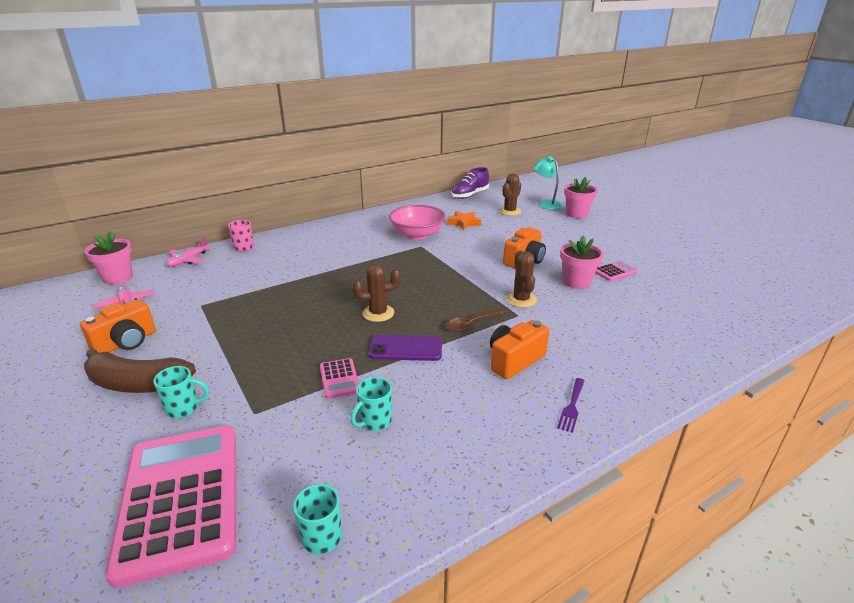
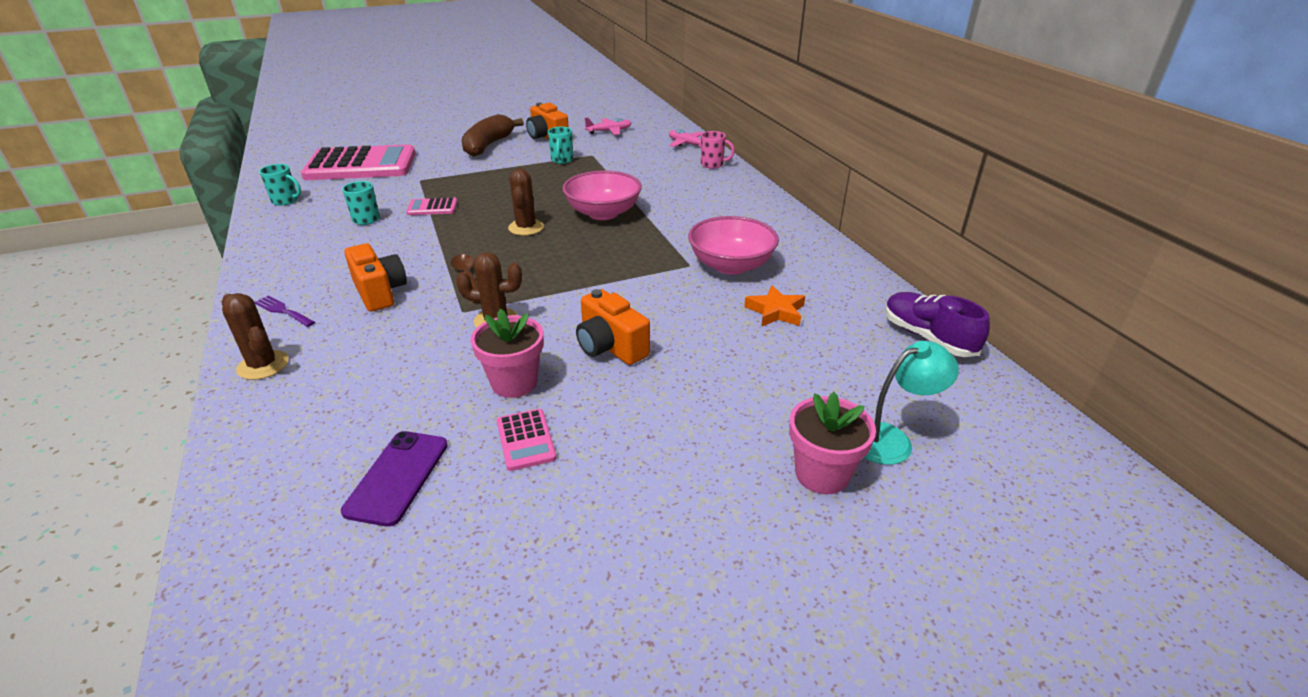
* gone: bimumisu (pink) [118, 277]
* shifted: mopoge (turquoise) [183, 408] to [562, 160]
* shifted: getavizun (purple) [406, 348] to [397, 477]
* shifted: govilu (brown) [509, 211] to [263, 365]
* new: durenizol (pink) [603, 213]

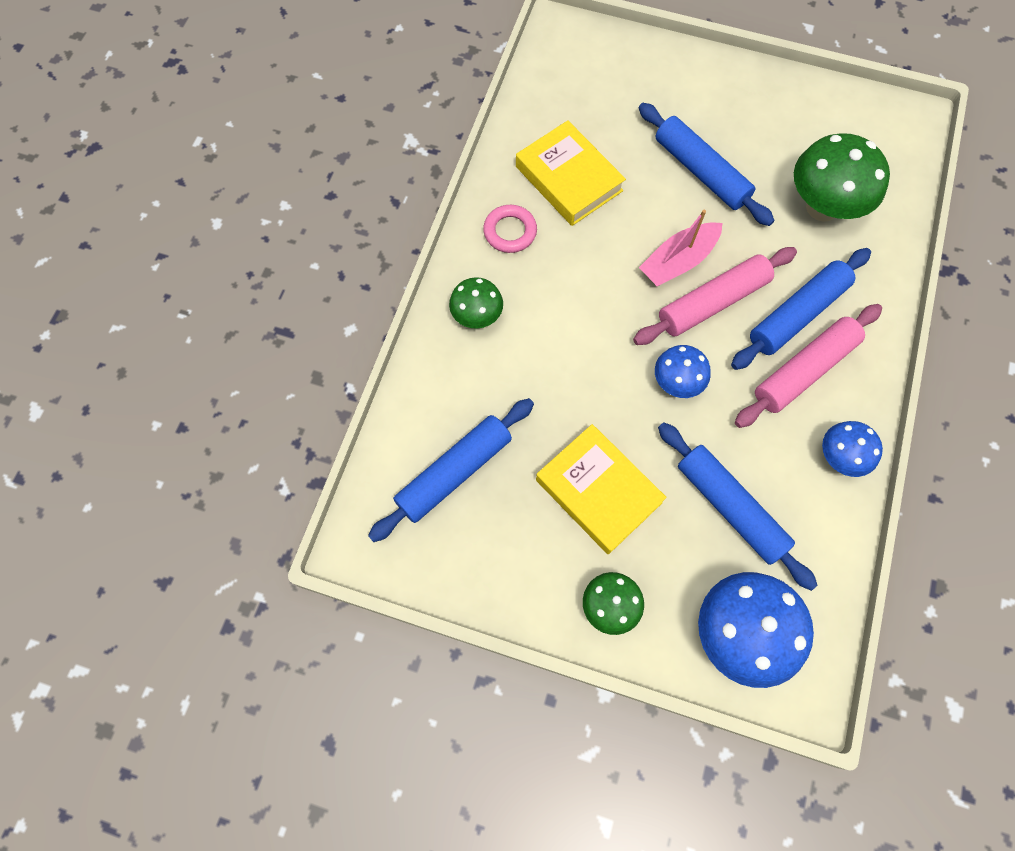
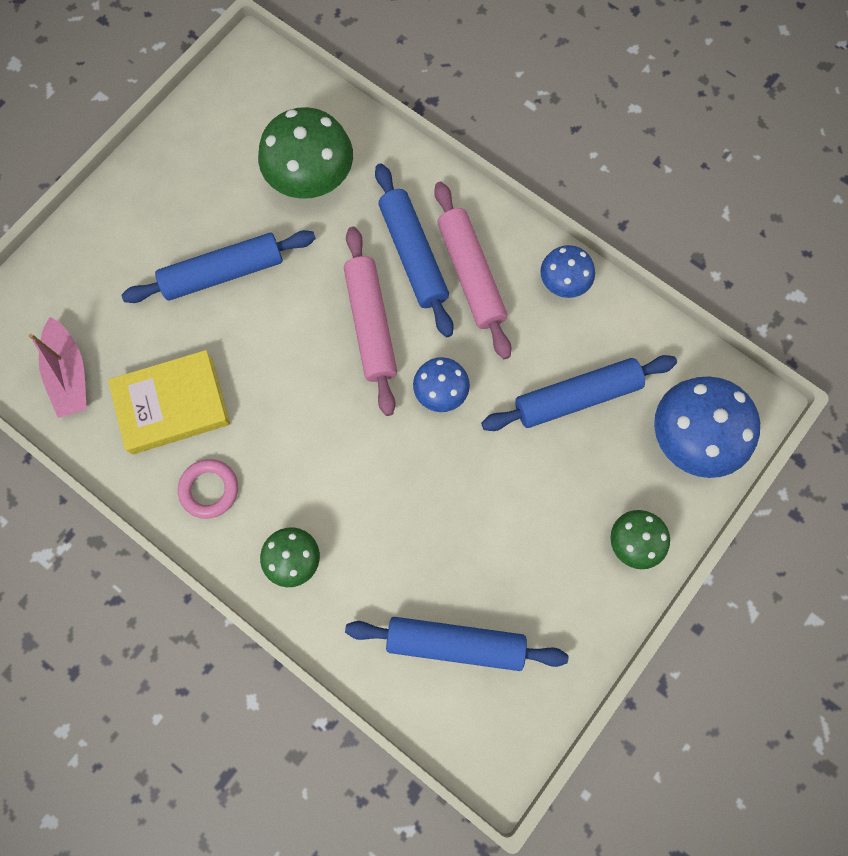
* rotated: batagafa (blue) [454, 473] = [455, 643] 60 degrees counterclockwise
* gone: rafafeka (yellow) [598, 491]
* shifted: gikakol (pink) [678, 261] to [69, 375]

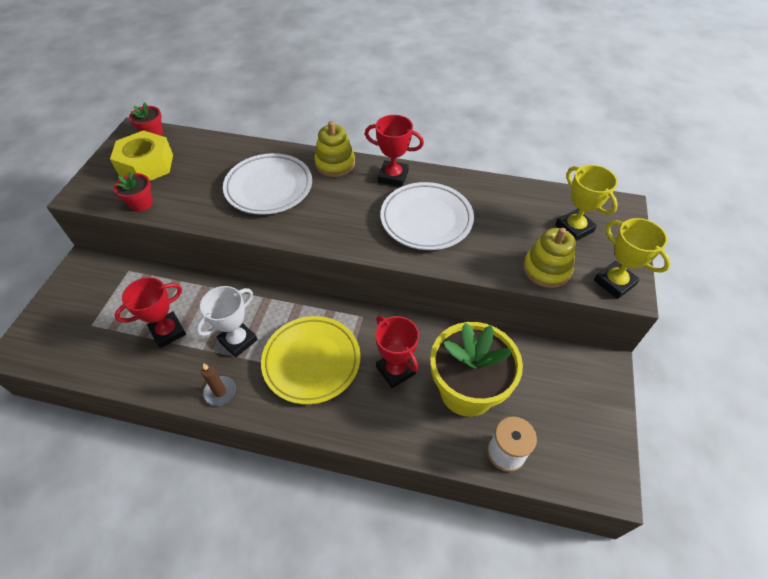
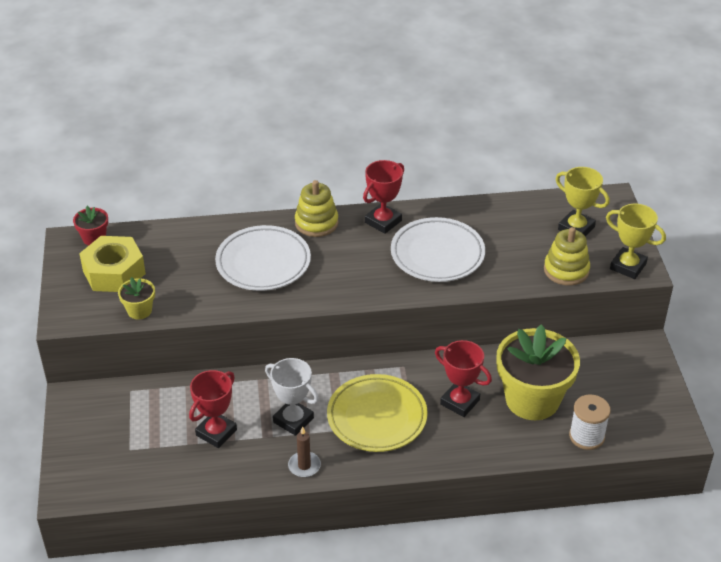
* repainted: bimumisu (red) [141, 203] to bimumisu (yellow) [139, 310]
* rotated: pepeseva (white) [238, 340] = [293, 420] 75 degrees counterclockwise
* rotated: pepeseva (red) [393, 176] = [383, 221] 45 degrees counterclockwise

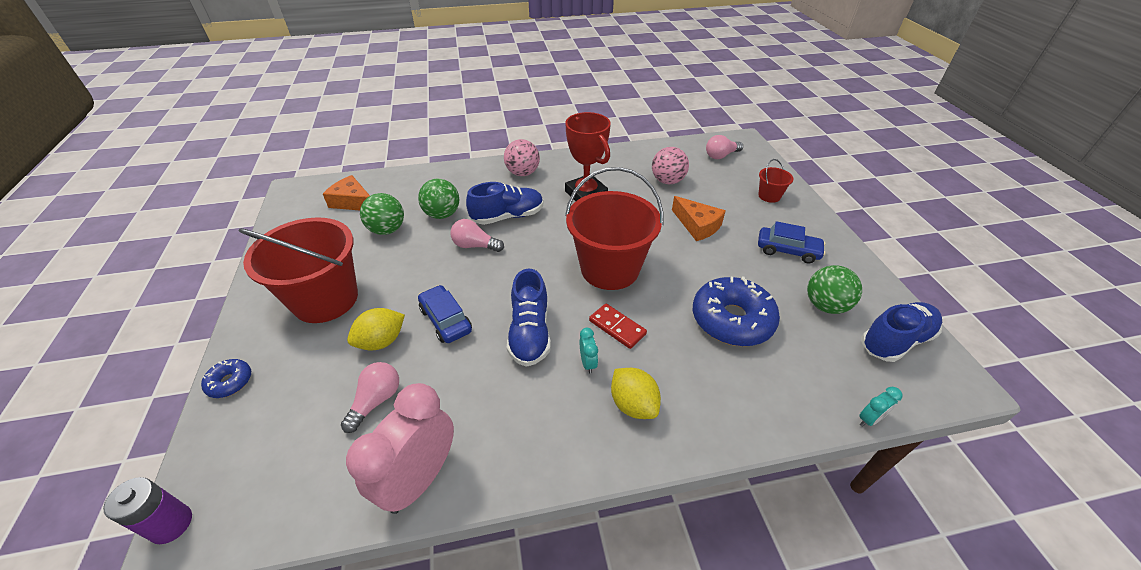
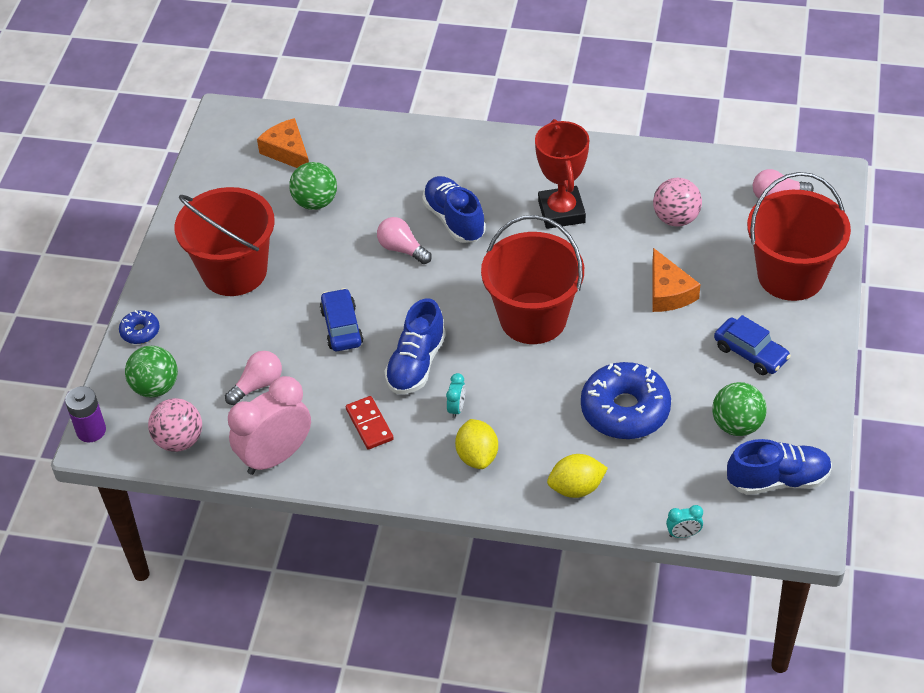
* shifted: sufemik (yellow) [381, 341] to [576, 488]
* shifted: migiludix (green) [442, 214] to [155, 387]
* rotated: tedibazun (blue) [508, 216] = [454, 220] 120 degrees counterclockwise
* shifted: migiludix (pink) [523, 173] to [179, 440]
* shifted: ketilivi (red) [617, 327] to [369, 424]
* scaled: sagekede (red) [769, 196] = [791, 275] x2.32

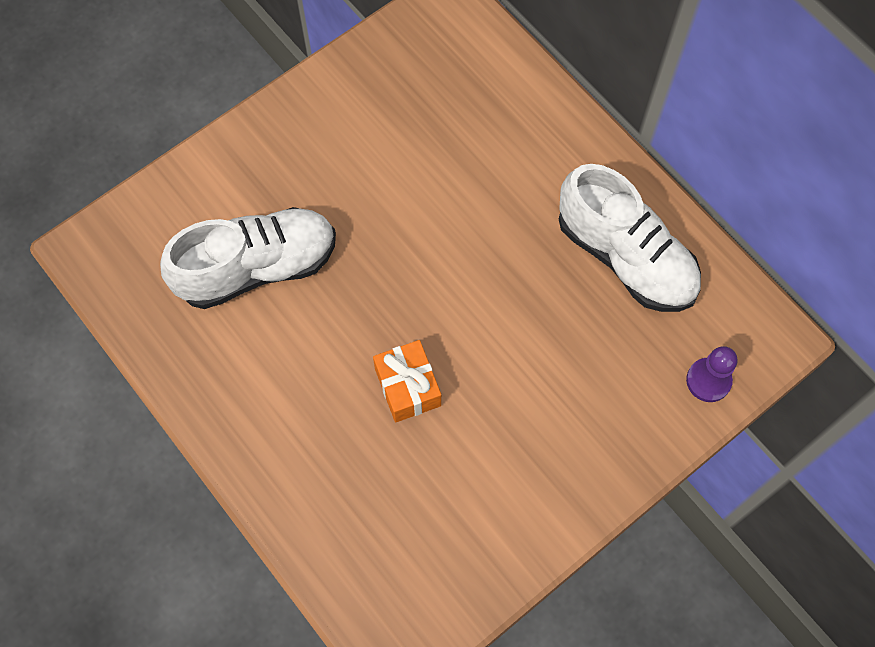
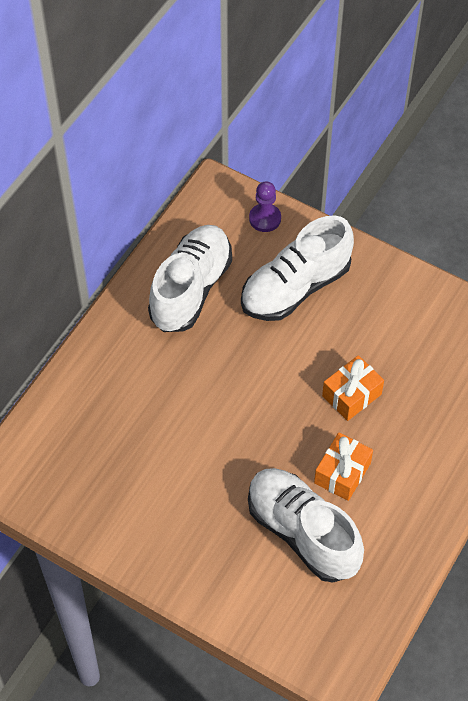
* new: tedibazun (white) [295, 287]
* new: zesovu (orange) [342, 473]

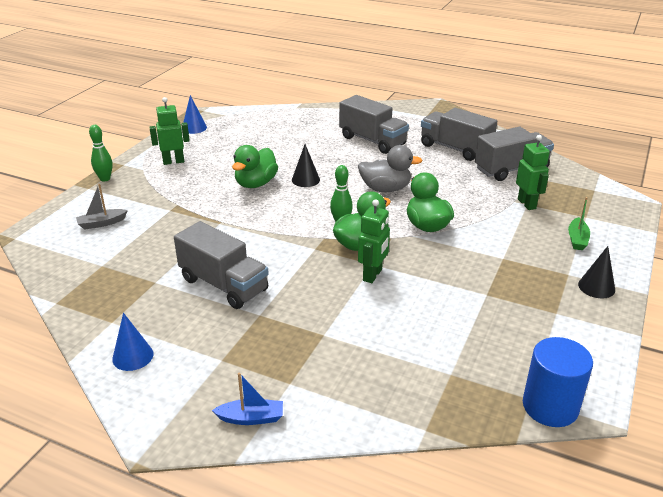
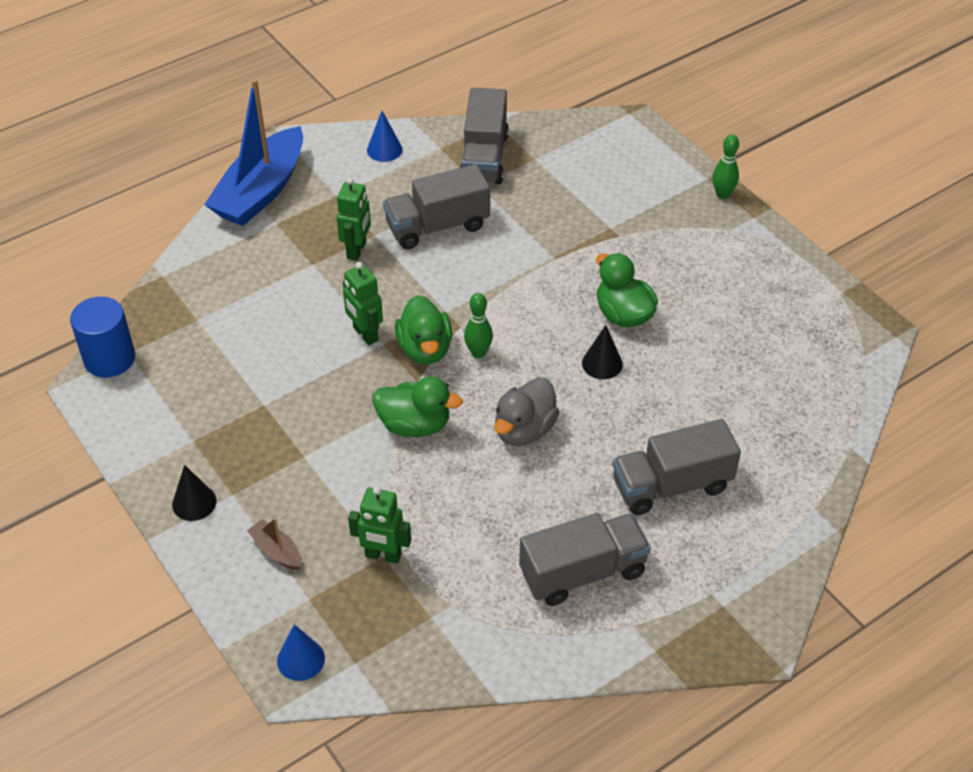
* gone: gikakol (grey) [102, 223]
* shifted: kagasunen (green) [173, 161] to [357, 250]
* shifted: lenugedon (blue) [194, 128] to [301, 659]
* scaled: gikakol (blue) [251, 418] = [261, 191] x2.46
* shifted: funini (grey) [511, 169] to [484, 157]
* repainted: gikakol (green) [577, 239] to gikakol (brown) [276, 551]

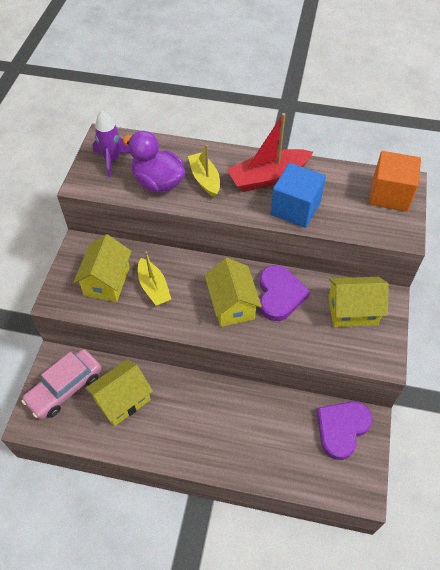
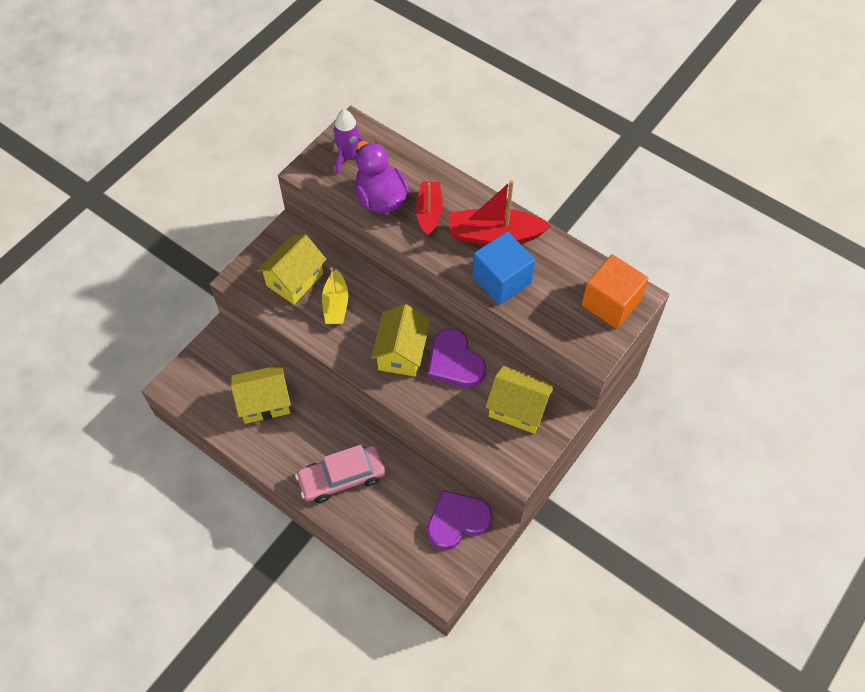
* shifted: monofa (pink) [65, 388] to [342, 477]
* repainted: gikakol (yellow) [205, 179] to gikakol (red) [429, 212]
* rotated: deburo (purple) [280, 295] = [454, 362] 120 degrees clockwise

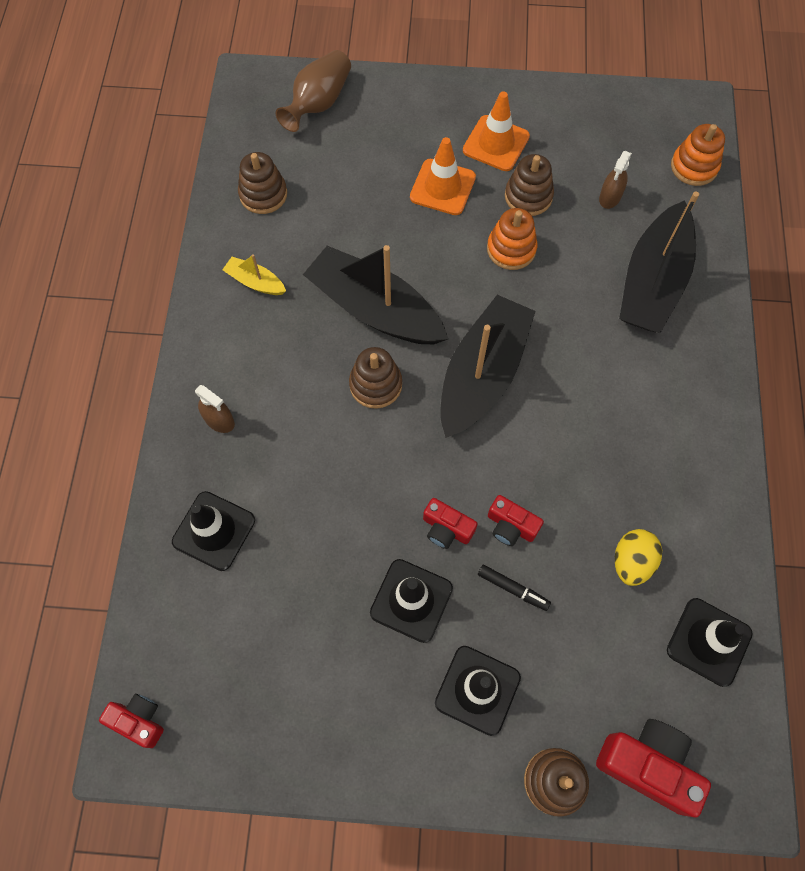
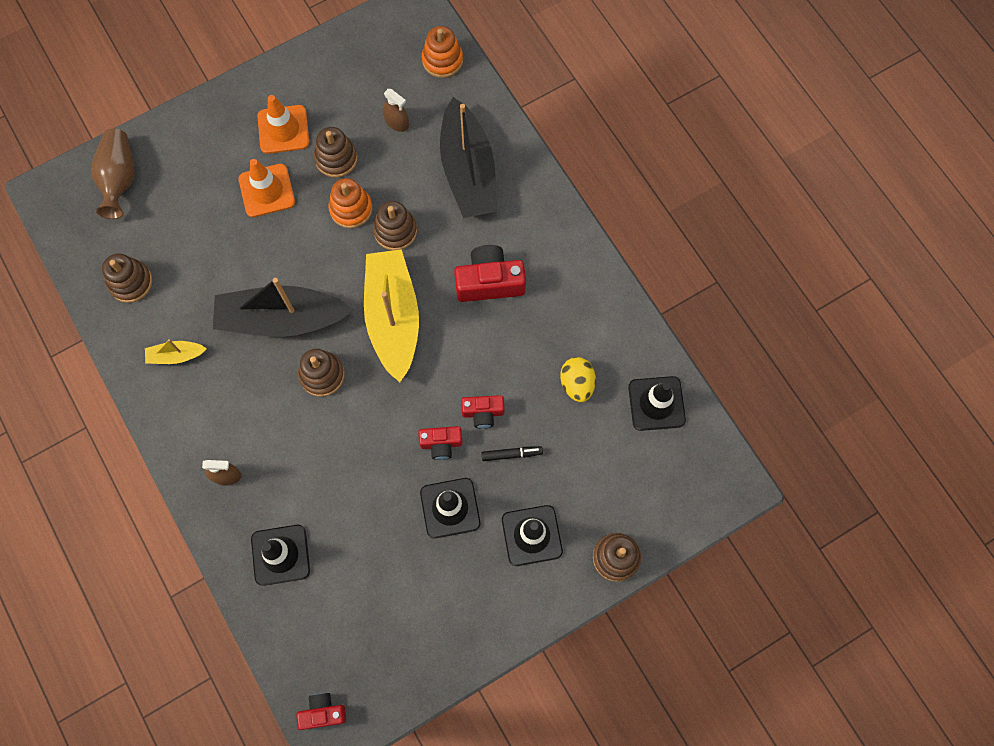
* repainted: gikakol (black) [482, 374] to gikakol (yellow) [393, 318]
* shifted: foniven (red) [648, 765] to [489, 282]
* rotated: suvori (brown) [610, 197] = [397, 122] 45 degrees counterclockwise
* new: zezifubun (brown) [395, 231]

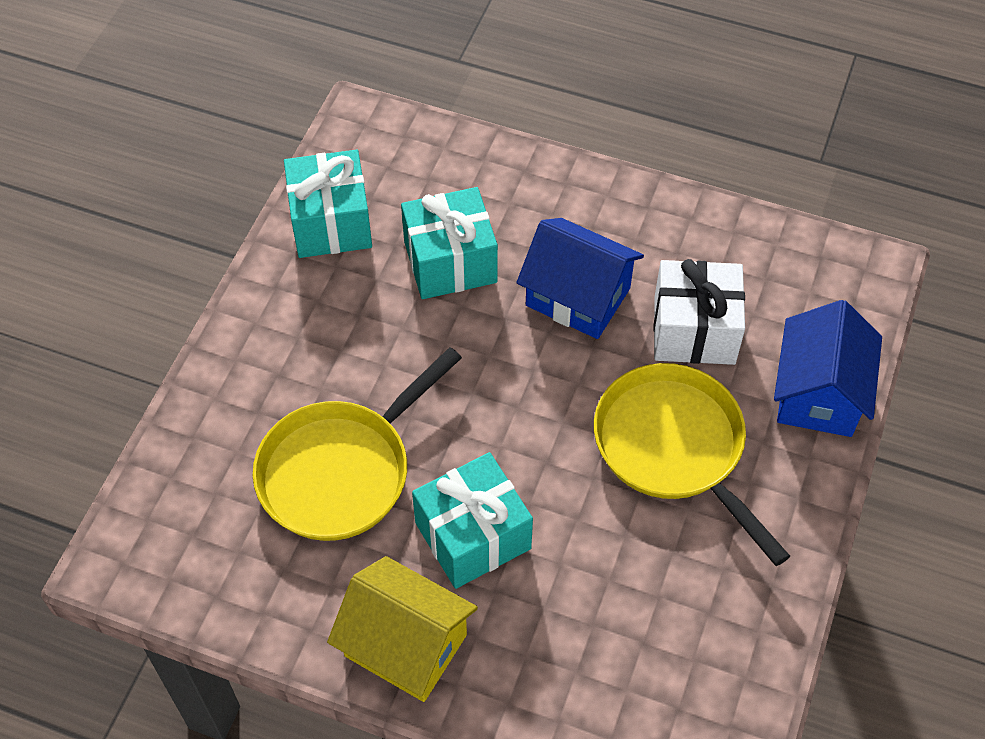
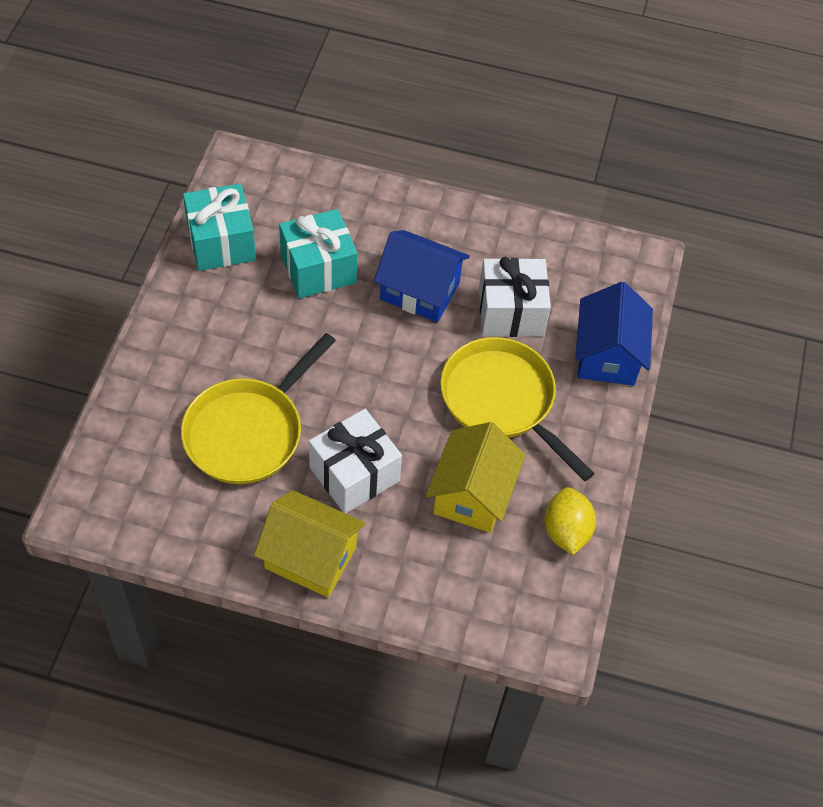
* repainted: zesovu (turquoise) [473, 536] to zesovu (white) [354, 474]
* new: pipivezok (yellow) [472, 494]
* new: sufemik (yellow) [566, 531]

